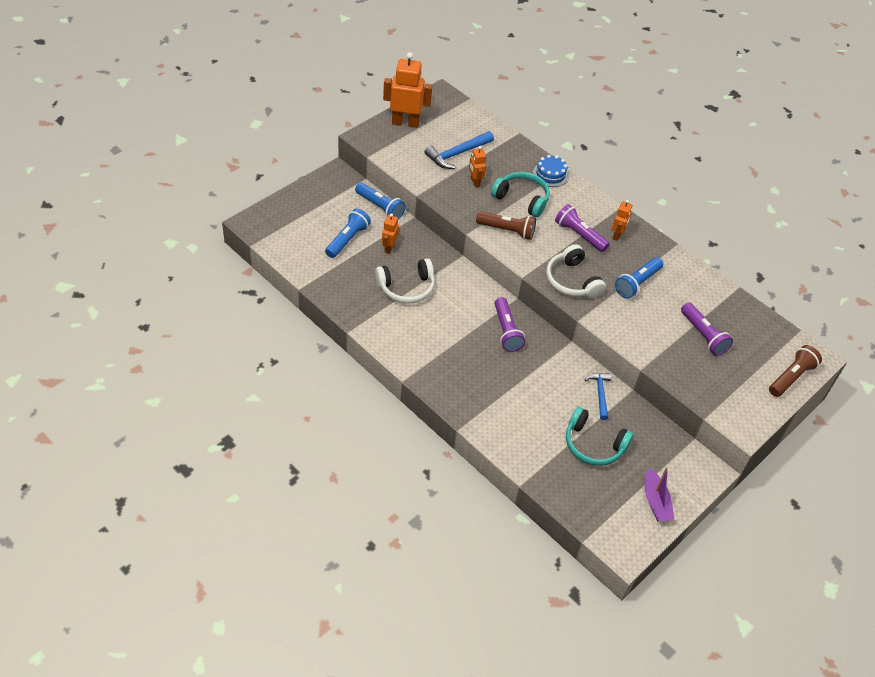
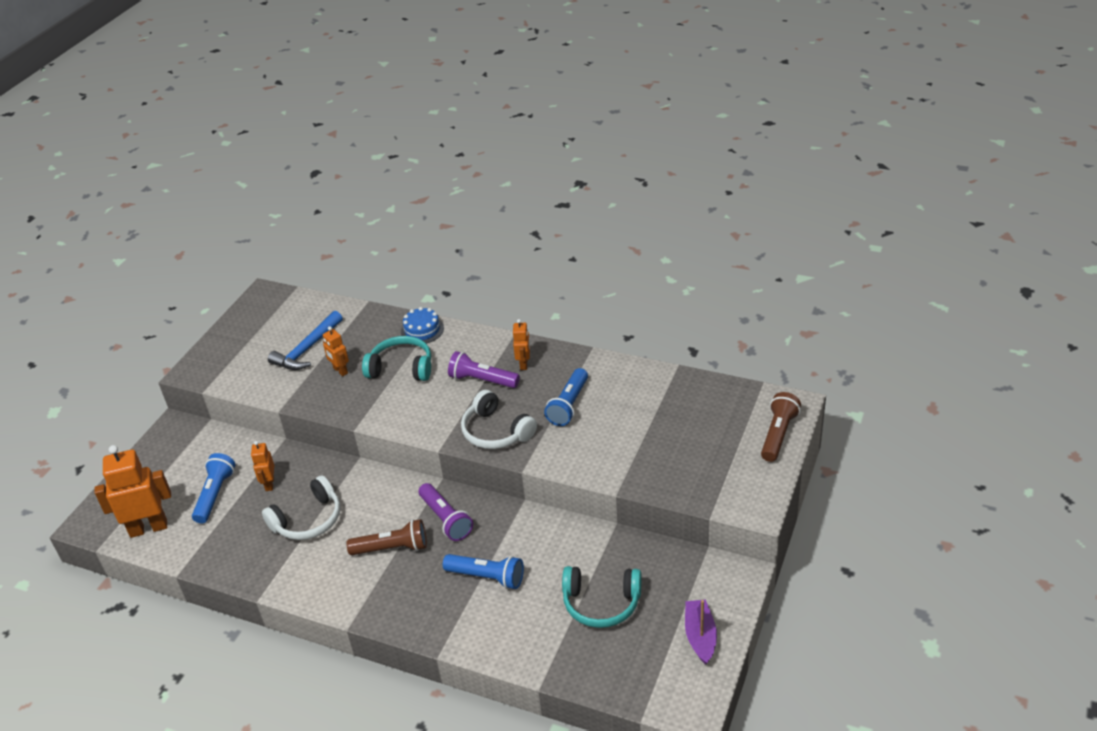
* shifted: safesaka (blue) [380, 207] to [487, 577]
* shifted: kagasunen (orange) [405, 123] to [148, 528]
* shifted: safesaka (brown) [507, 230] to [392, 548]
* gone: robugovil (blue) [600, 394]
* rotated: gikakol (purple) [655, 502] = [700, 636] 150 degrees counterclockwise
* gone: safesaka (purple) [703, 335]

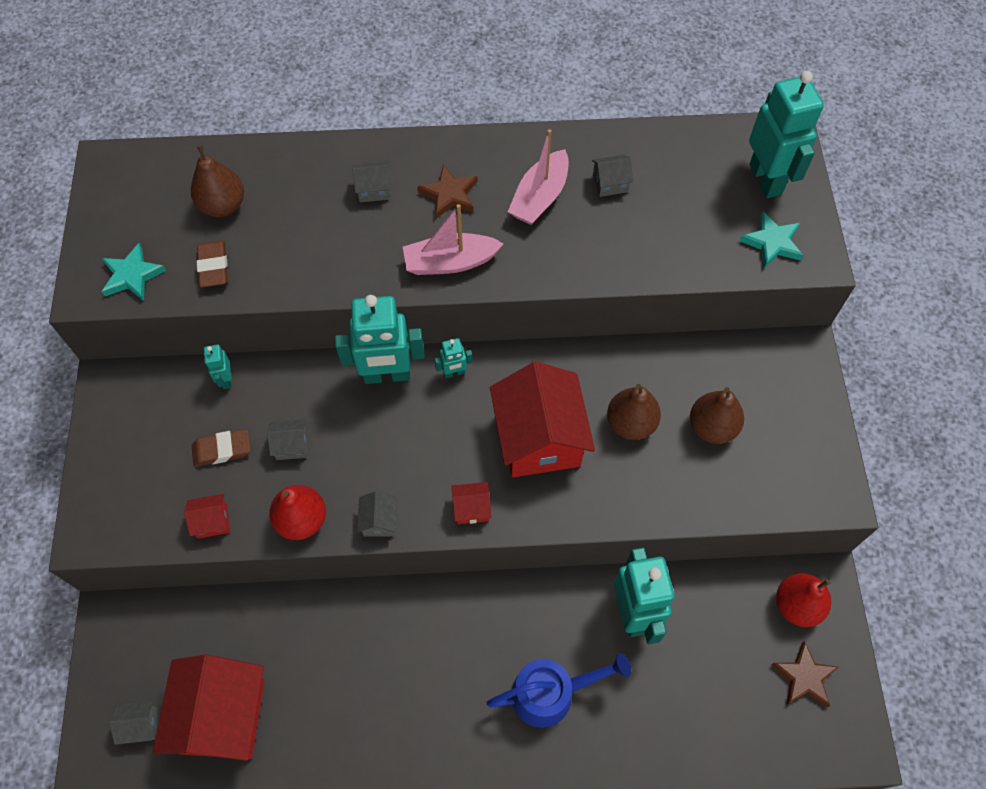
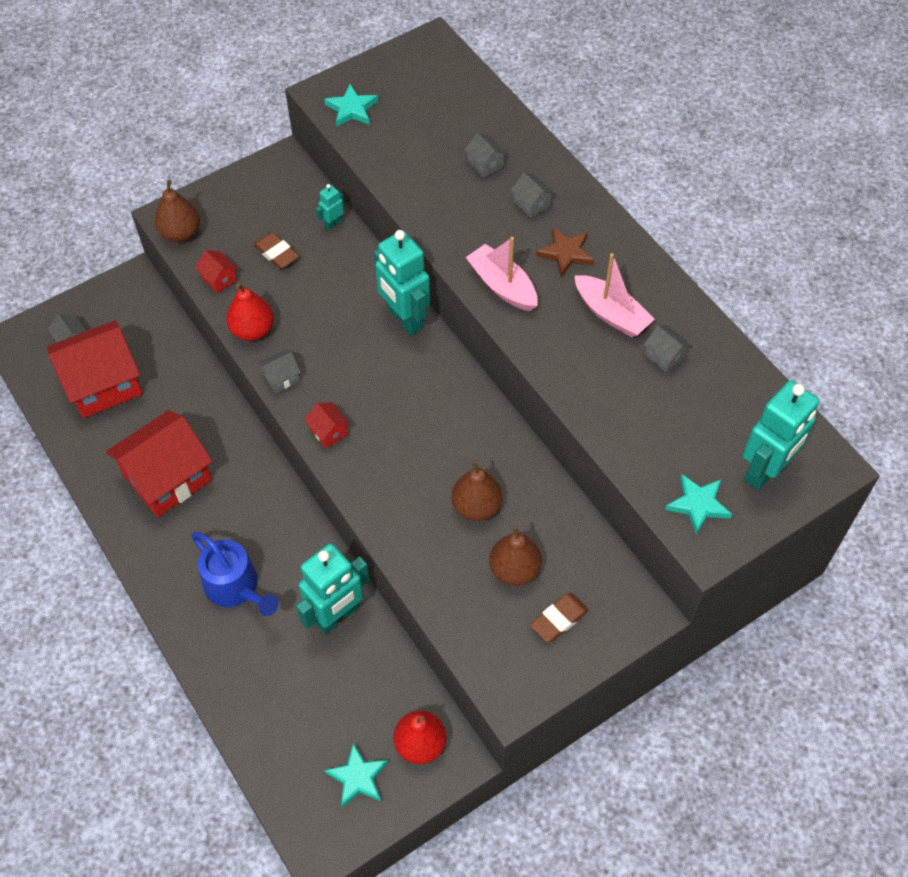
* shifted: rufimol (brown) [223, 205] to [181, 233]
* shifted: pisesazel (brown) [213, 266] to [559, 619]
* shifted: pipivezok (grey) [292, 445] to [485, 164]
* gone: kagasunen (turquoise) [454, 373]
* shifted: pipivezok (red) [539, 438] to [167, 478]
* rotated: gikakol (pink) [540, 197] = [611, 314] 135 degrees counterclockwise
* repainted: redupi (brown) [804, 677] to redupi (turquoise) [358, 777]

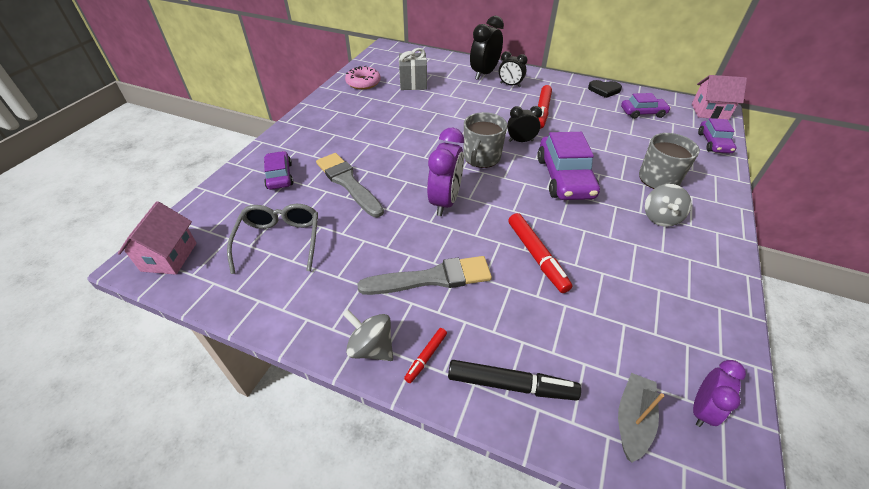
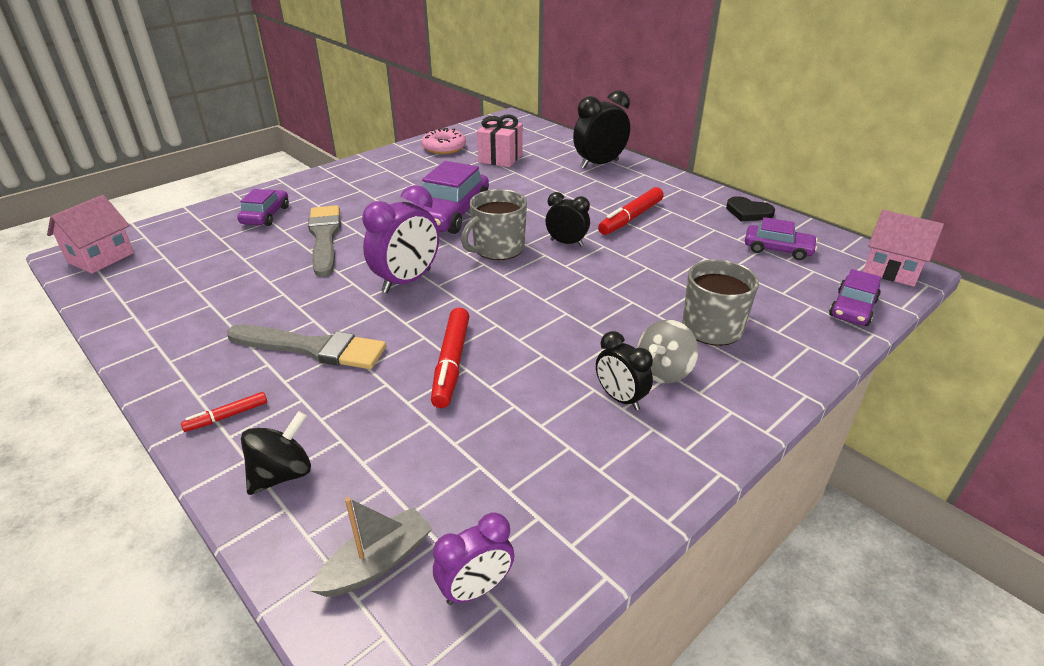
* gone: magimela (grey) [279, 241]
* gone: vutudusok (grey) [371, 347]
* repainted: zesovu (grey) [413, 83] to zesovu (pink) [500, 158]
* swapped: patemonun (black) [511, 385] to vutudusok (black) [282, 474]
* shifted: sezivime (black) [510, 85] to [620, 398]
* shifted: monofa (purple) [564, 177] to [449, 214]

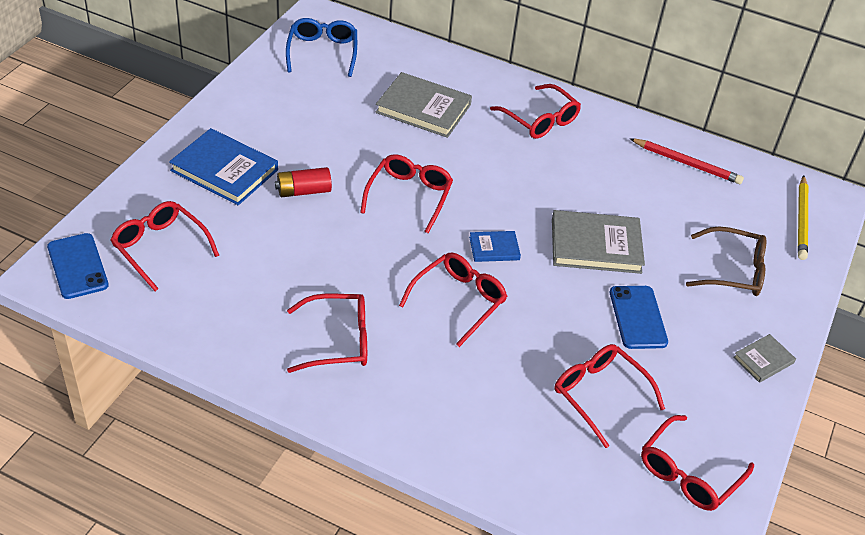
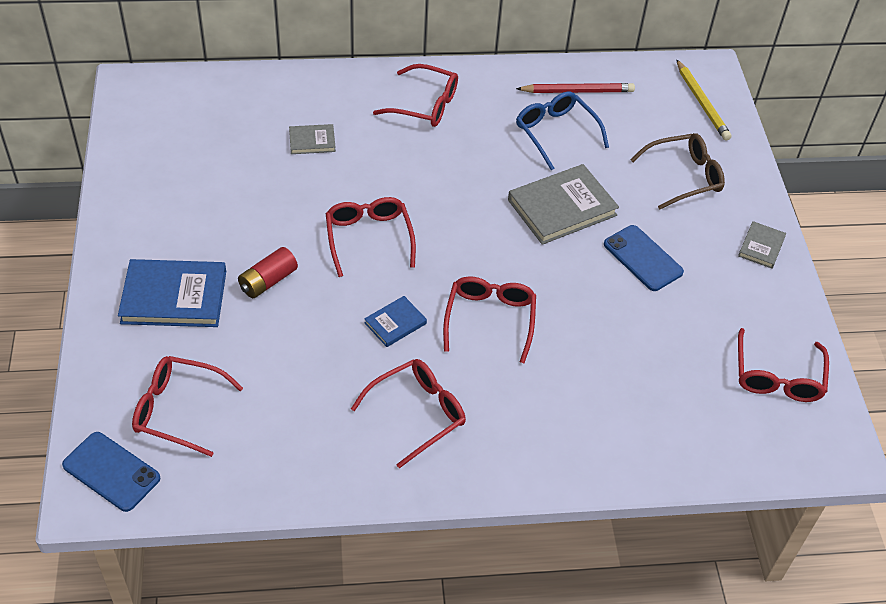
* shifted: magimela (blue) [322, 52] to [556, 133]
* scaled: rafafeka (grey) [423, 108] = [312, 141] x0.52
* shifted: rafafeka (blue) [494, 248] to [395, 323]
* gone: magimela (red) [599, 395]

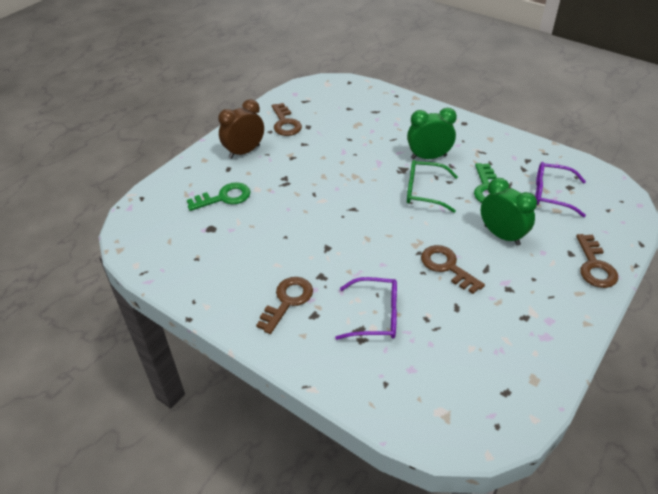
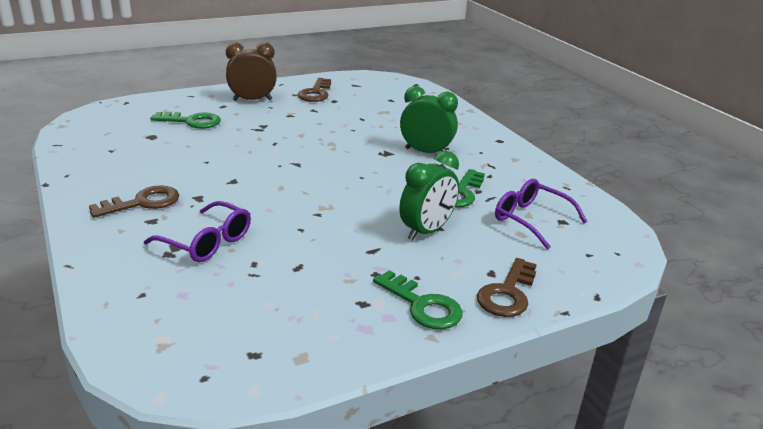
* gone: magimela (green) [424, 191]
* gone: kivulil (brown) [447, 267]
* rotated: sezivime (green) [501, 235] = [426, 231] 60 degrees clockwise
* new: kivulil (green) [422, 305]

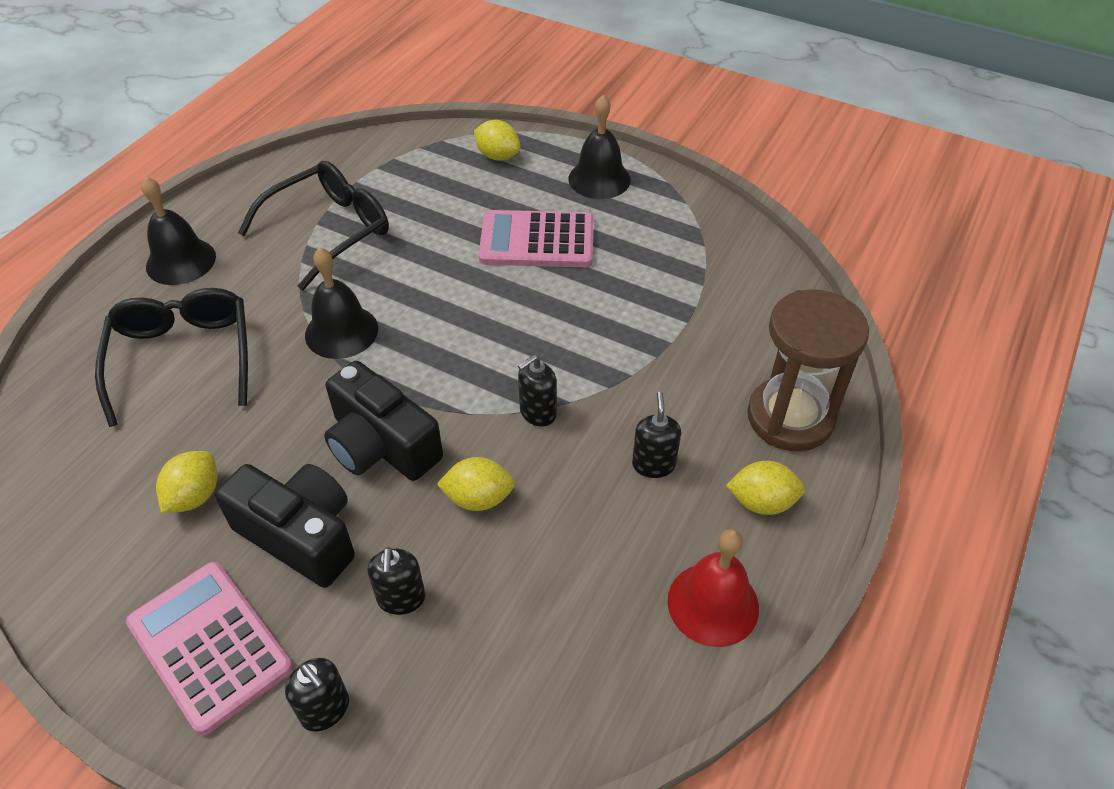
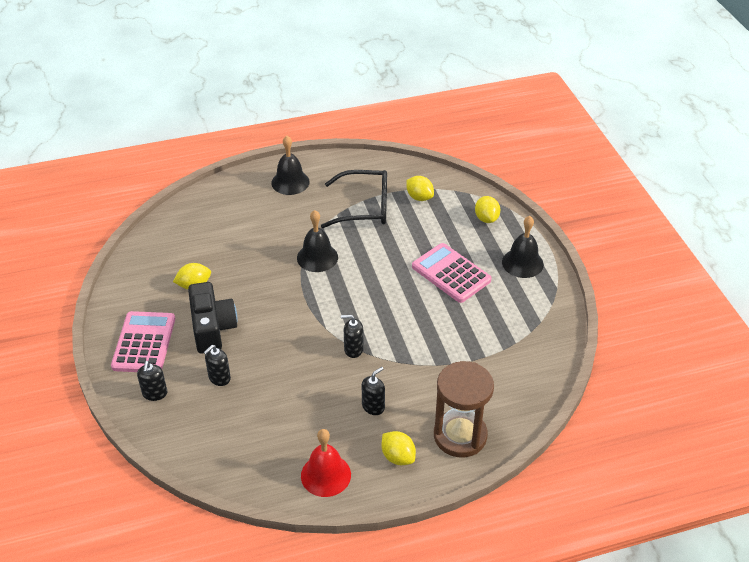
* gone: magimela (black) [183, 358]
* gone: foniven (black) [381, 445]
* shifted: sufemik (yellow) [478, 498] to [419, 197]

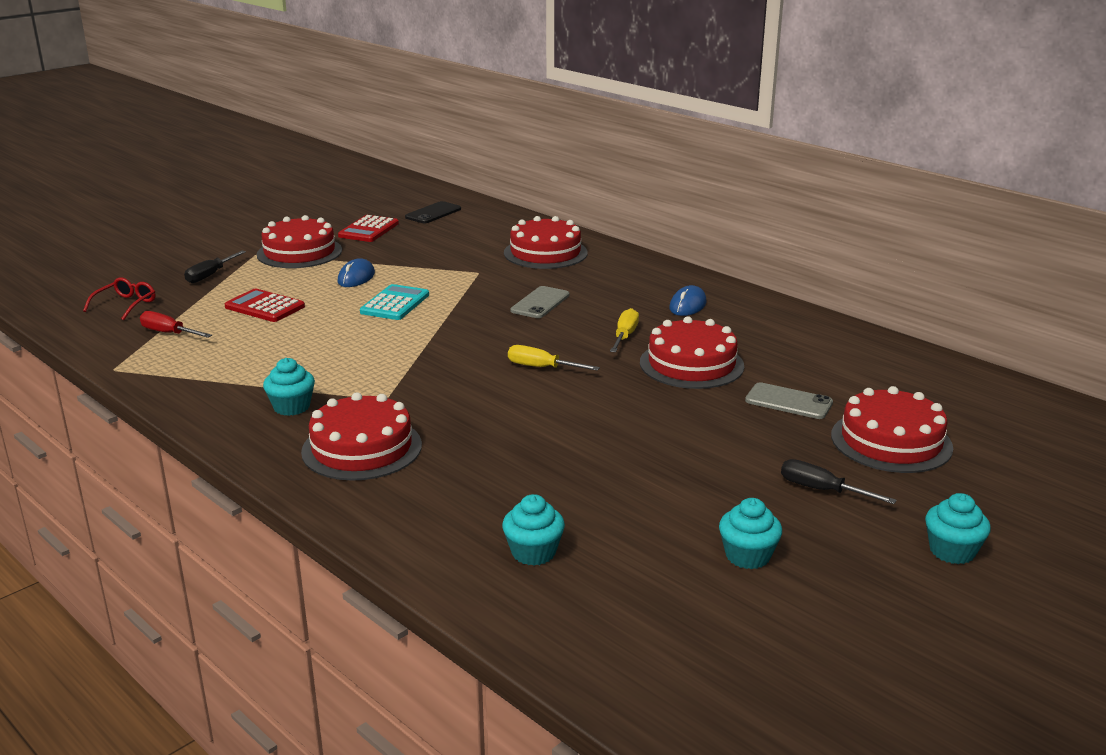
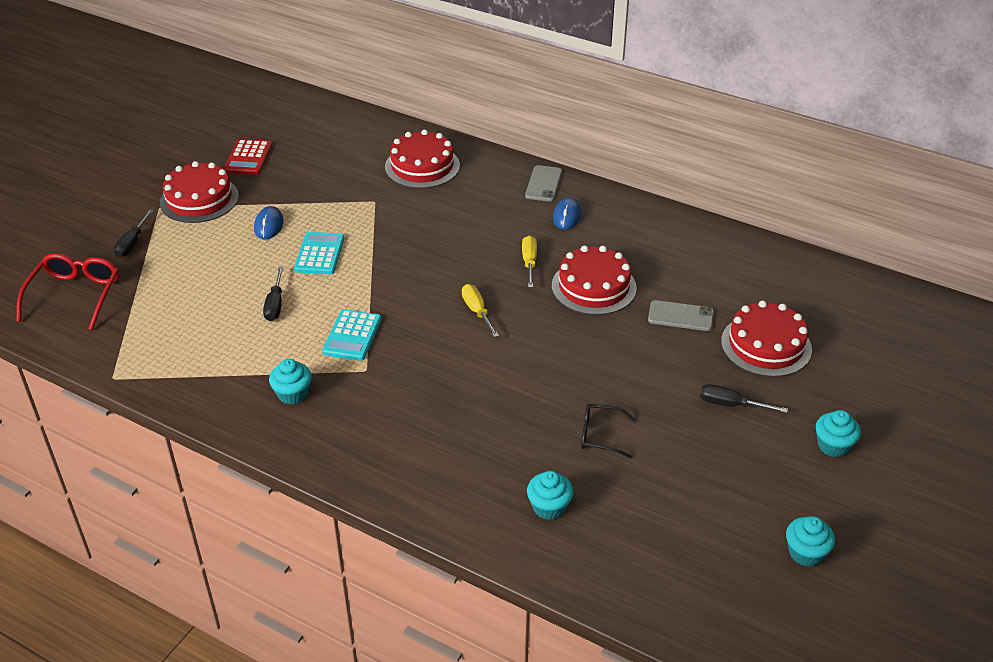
* scaled: magimela (red) [126, 305] = [75, 295] x1.68
* gone: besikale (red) [169, 333]
* gone: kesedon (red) [265, 307]
* gone: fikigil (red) [362, 448]
* gone: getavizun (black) [433, 213]
* rotated: besikale (yellow) [542, 367] = [477, 311] 60 degrees clockwise
* shifted: getavizun (grey) [540, 303] to [543, 184]
* shifted: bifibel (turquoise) [747, 556] to [806, 553]
* new: besikale (black) [275, 304]
* new: kesedon (turquoise) [352, 336]
* new: magimela (black) [600, 435]

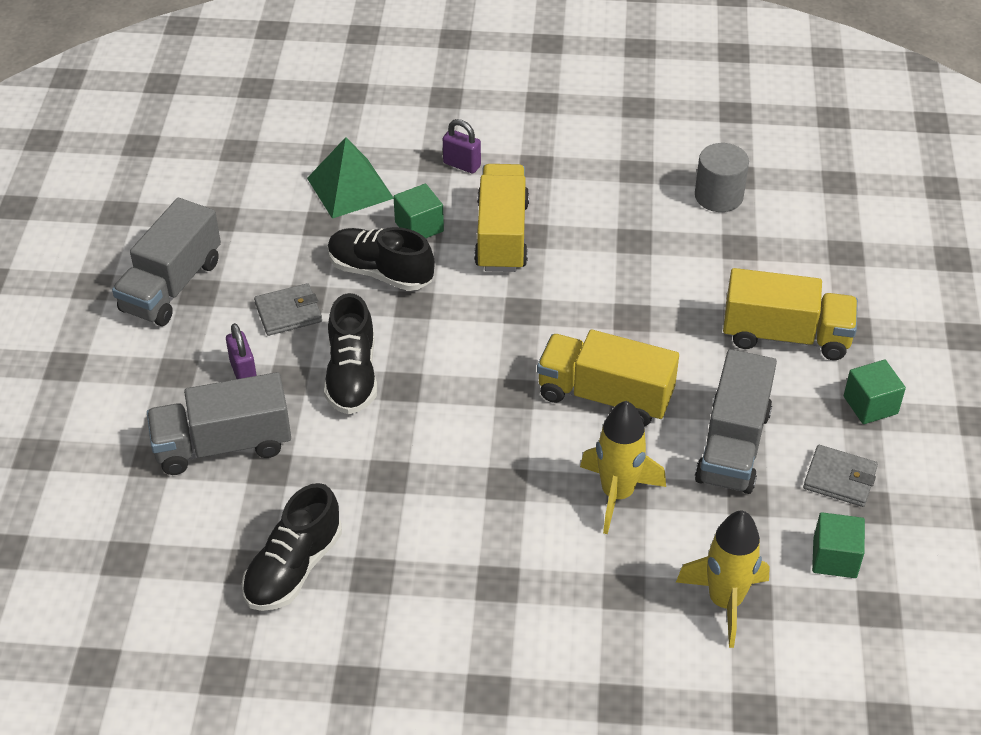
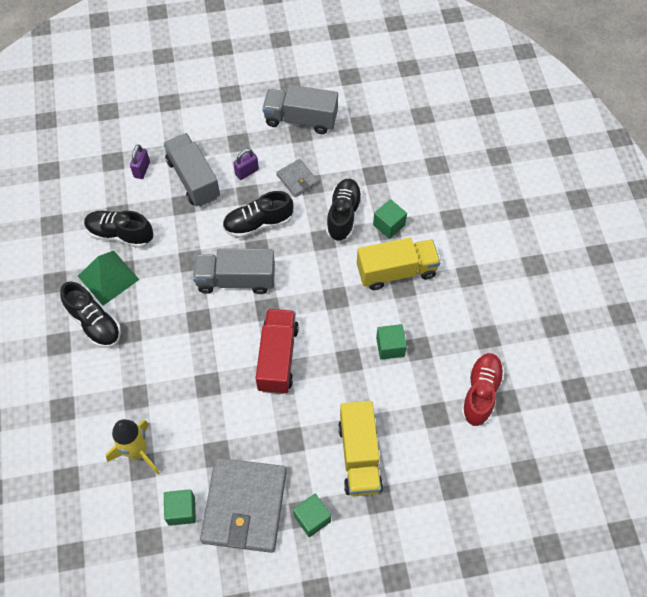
* shifted: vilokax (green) [350, 188] to [108, 277]
* shifted: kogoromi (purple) [462, 165] to [142, 169]
* repainted: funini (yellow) [604, 396] to funini (red) [277, 358]
* gone: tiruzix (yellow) [617, 494]
* swapped: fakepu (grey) [718, 196] to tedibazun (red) [480, 393]
* shifted: funini (grey) [733, 446] to [236, 280]
* scaled: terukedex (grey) [840, 478] = [244, 506] x2.11
* new: tedibazun (black) [94, 323]
* new: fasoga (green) [390, 347]

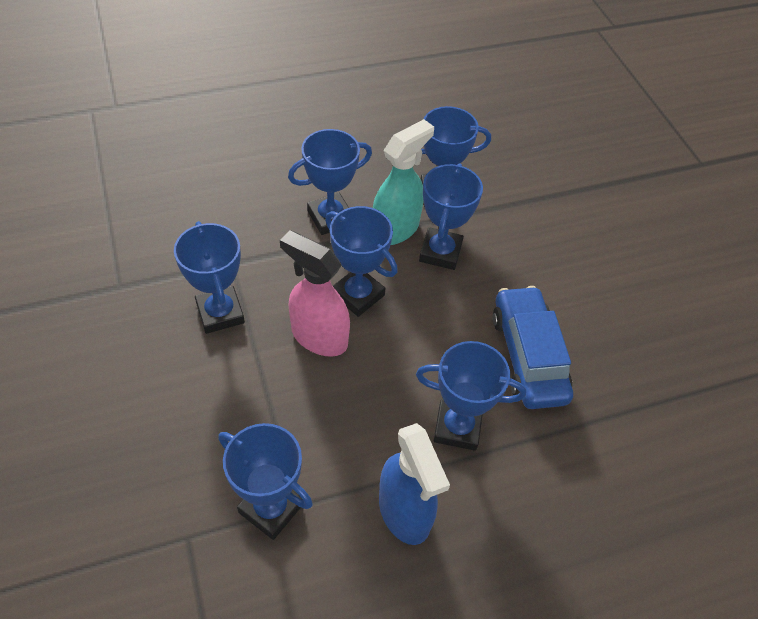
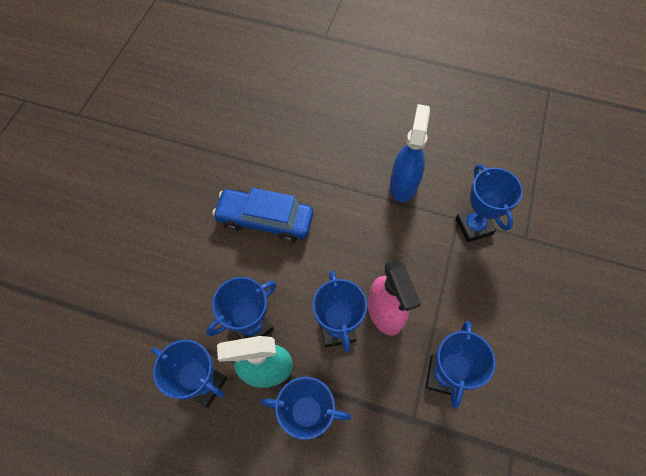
* gone: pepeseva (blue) [457, 427]
* rotated: monofa (blue) [528, 356] = [265, 220] 75 degrees clockwise

